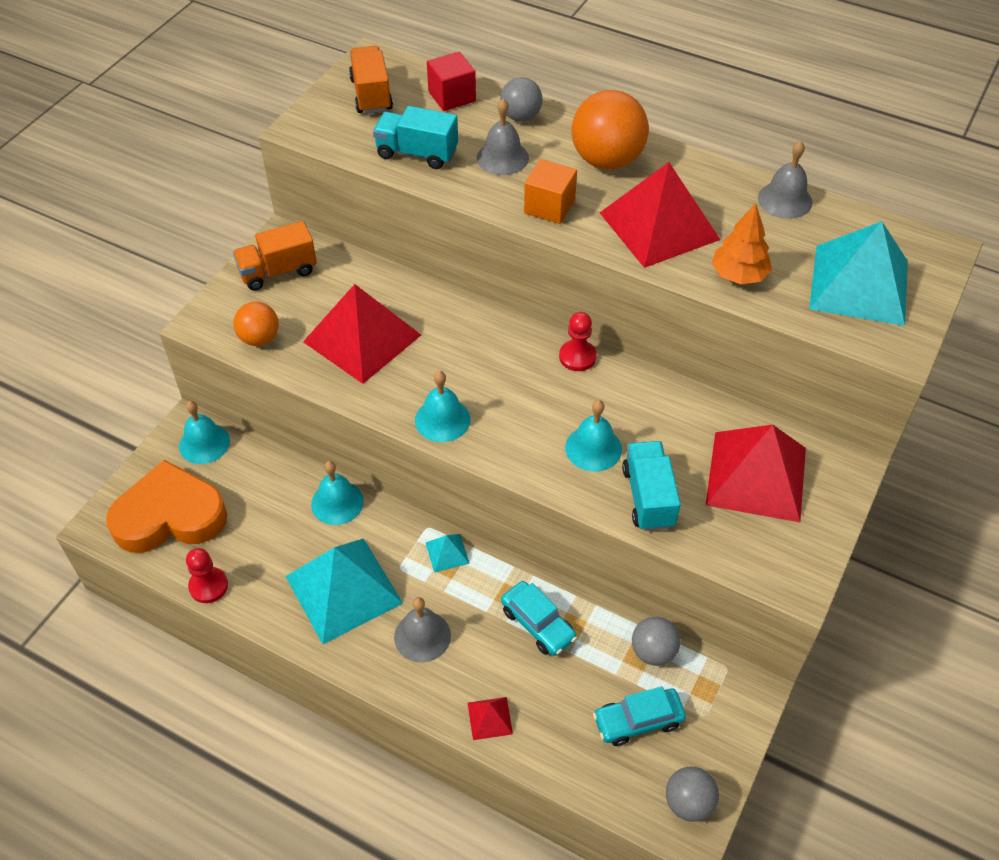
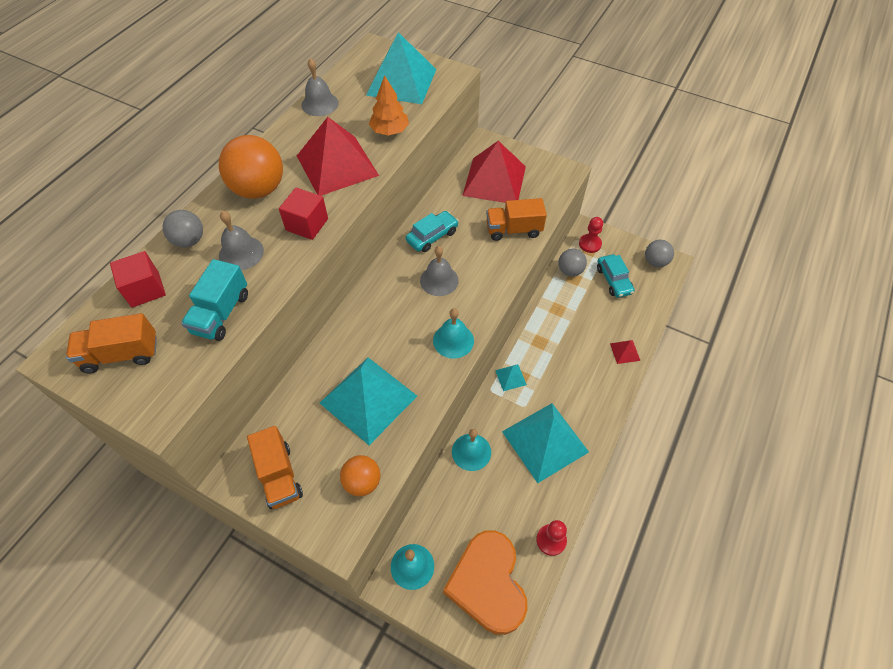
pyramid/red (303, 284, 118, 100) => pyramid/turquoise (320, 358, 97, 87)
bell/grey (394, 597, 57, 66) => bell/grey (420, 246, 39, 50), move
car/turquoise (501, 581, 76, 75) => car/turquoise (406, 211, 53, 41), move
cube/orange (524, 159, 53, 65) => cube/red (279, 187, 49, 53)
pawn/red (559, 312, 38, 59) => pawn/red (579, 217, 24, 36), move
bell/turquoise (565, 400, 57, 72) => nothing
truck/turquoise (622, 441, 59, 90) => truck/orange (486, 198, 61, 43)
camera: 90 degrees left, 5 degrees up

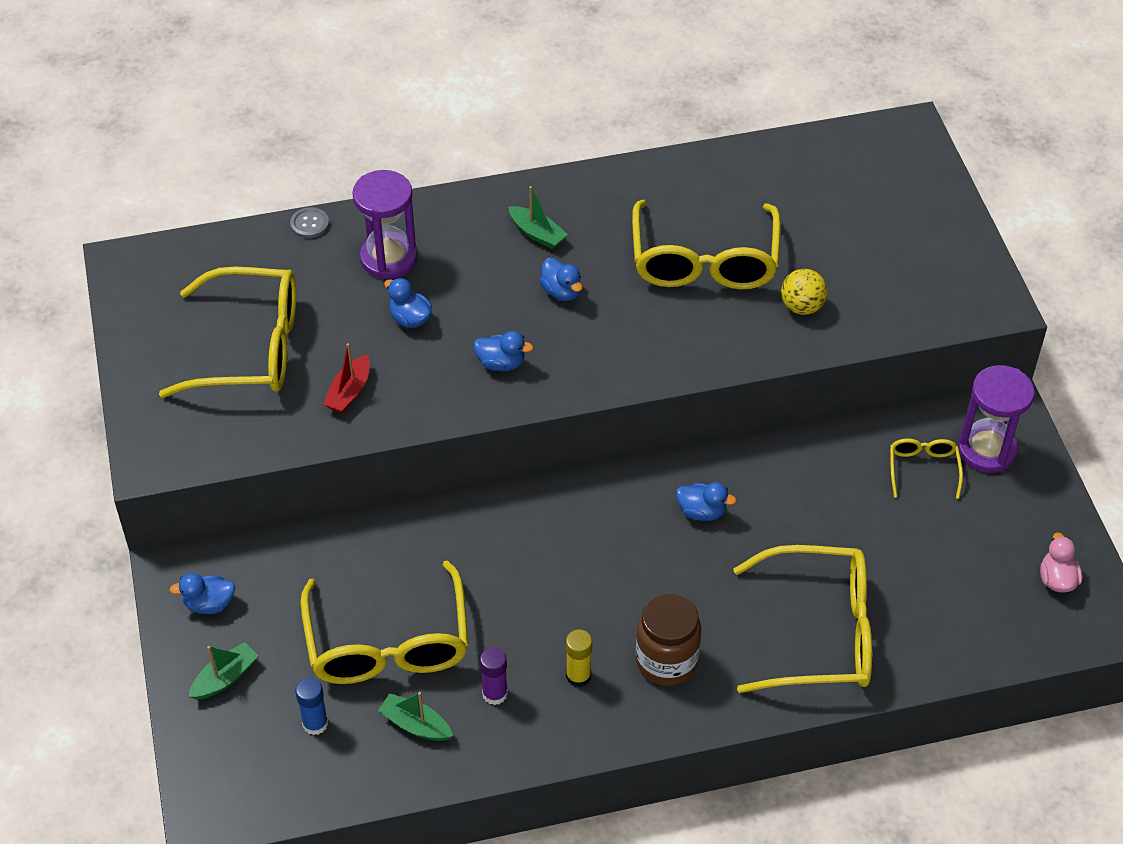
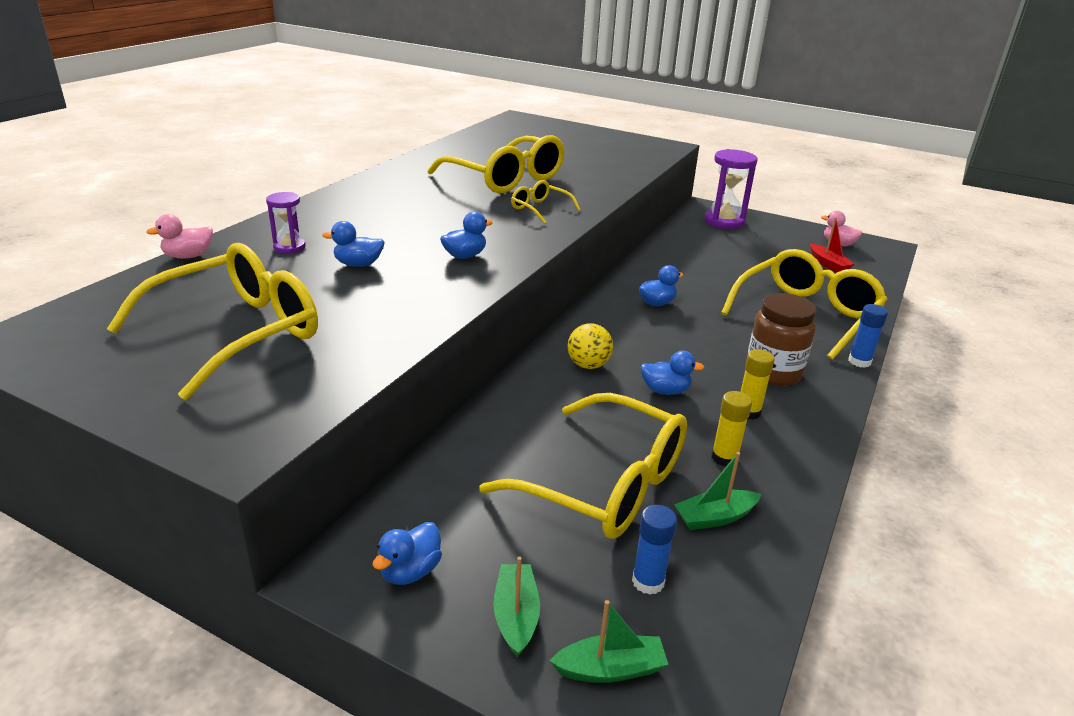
button/grey (290, 207, 39, 31) => duck/pink (146, 214, 67, 45)
boat/red (323, 343, 47, 70) => boat/red (810, 217, 45, 55), move
hourglass/purple (352, 170, 66, 109) => hourglass/purple (266, 192, 40, 61), x0.55
glue stick/purple (480, 647, 28, 58) => glue stick/yellow (711, 391, 41, 75)
boat/green (508, 186, 60, 63) => boat/green (550, 600, 118, 83), move
duck/blue (540, 258, 43, 43) => duck/blue (640, 351, 64, 44), move
ball/yellow (781, 269, 46, 46) => ball/yellow (568, 323, 45, 46), move
glasses/yellow (890, 438, 73, 61) => glasses/yellow (511, 180, 70, 44), move
nothing => glue stick/blue (848, 304, 40, 64)
camera: 50 degrees left, 20 degrees down

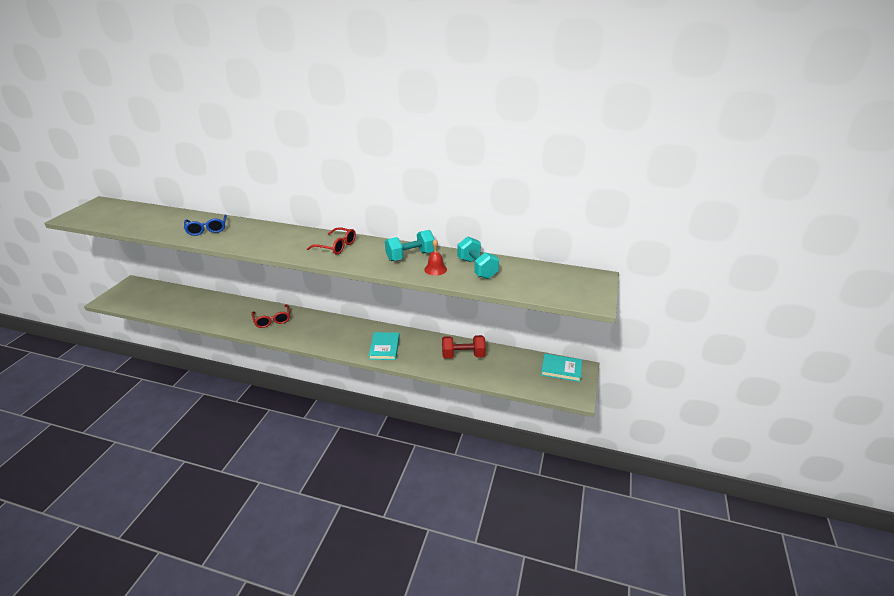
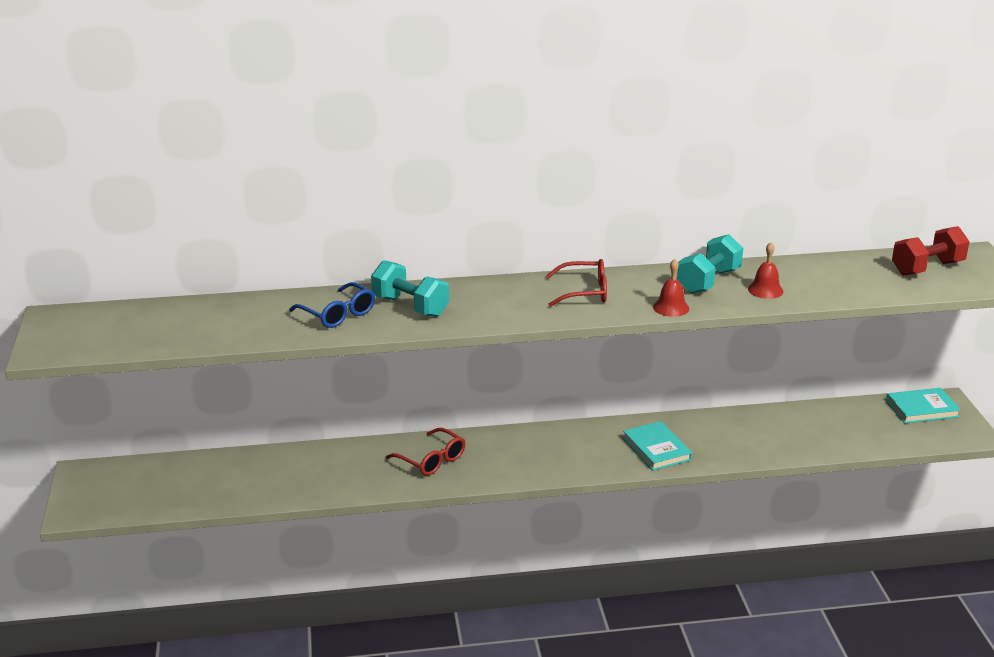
dumbbell/red (442, 335, 44, 24) => dumbbell/red (892, 226, 78, 50), move
dumbbell/turquoise (457, 236, 42, 43) => dumbbell/turquoise (371, 260, 78, 57), move
nothing => bell/red (653, 259, 36, 58)
camera: 25 degrees left, 5 degrees down

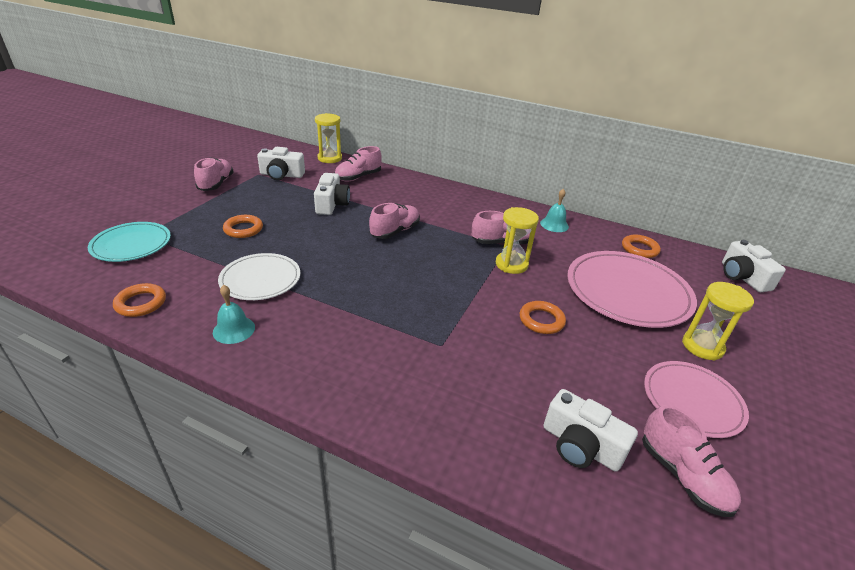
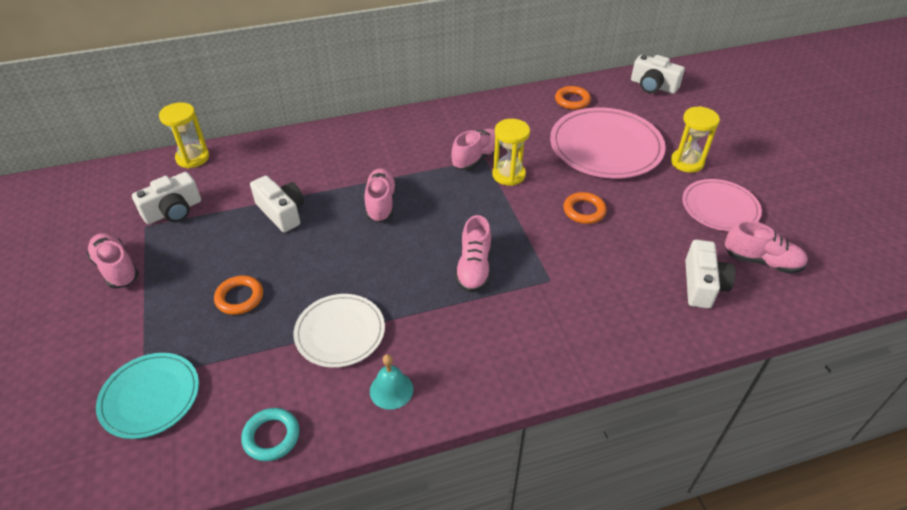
ring/orange (113, 283, 53, 34) => ring/turquoise (241, 408, 58, 53)
shoe/pink (335, 146, 47, 35) => shoe/pink (455, 215, 36, 78), move
bell/turquoise (540, 189, 29, 43) => nothing
camera/white (544, 389, 94, 82) => camera/white (685, 240, 51, 69), 75 degrees counterclockwise
camera: 40 degrees left, 10 degrees up

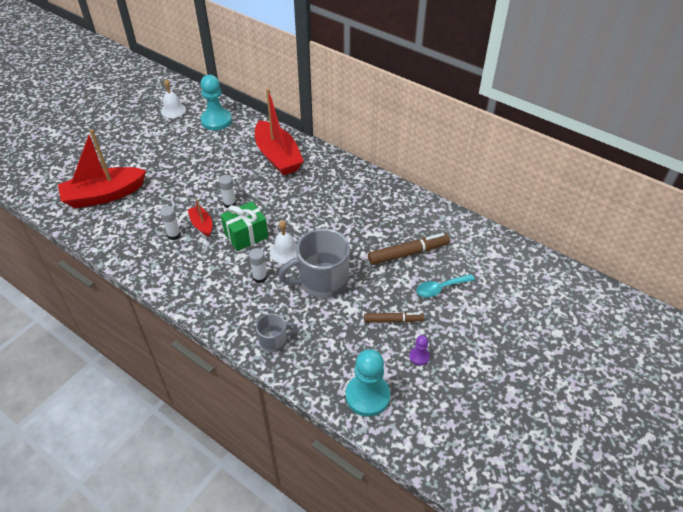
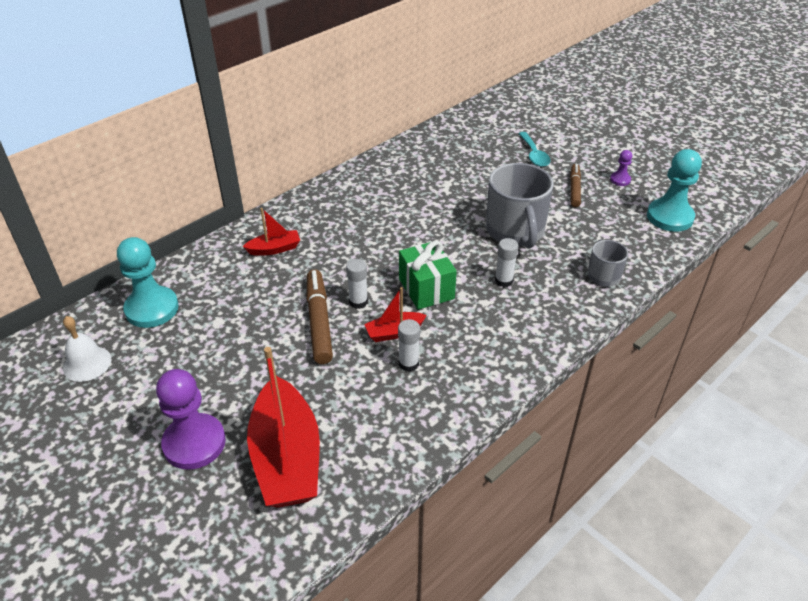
boat/red (255, 88, 49, 88) => boat/red (243, 208, 57, 48), x0.48
bell/white (270, 220, 27, 44) => nothing
marker/brown (368, 233, 82, 32) => marker/brown (307, 269, 26, 95), move
nothing => pawn/purple (156, 369, 70, 101)
camera: 80 degrees left, 5 degrees down

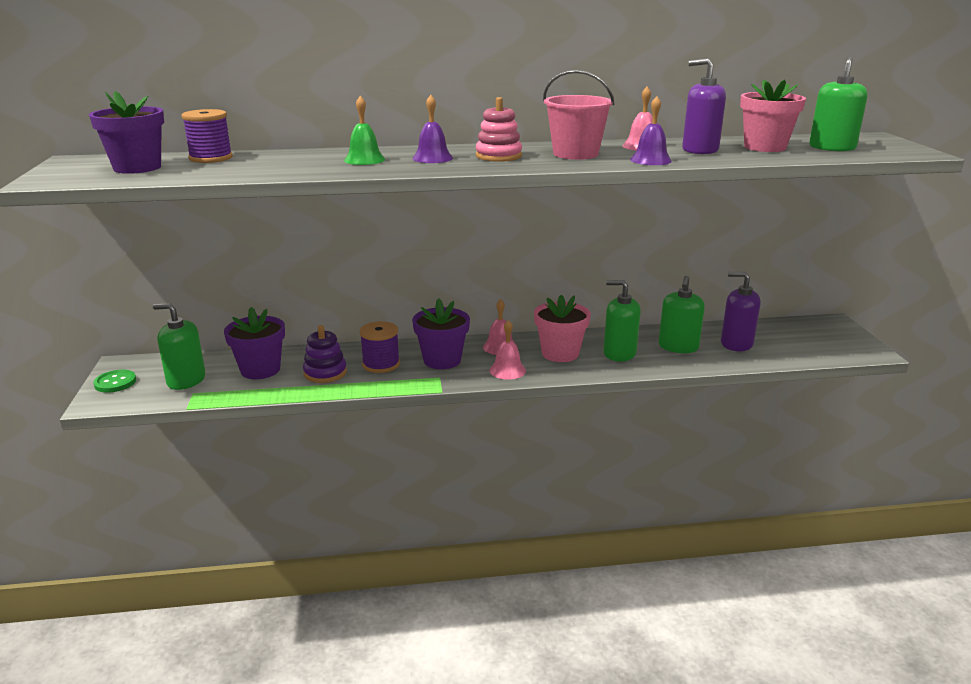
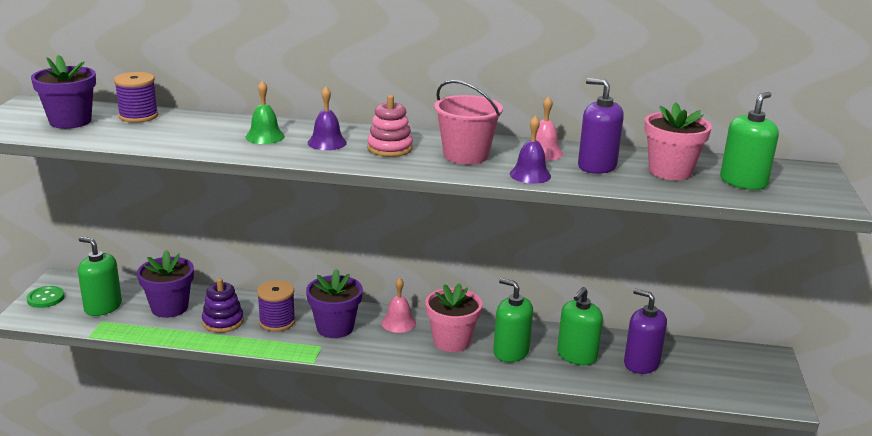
bell/pink (489, 320, 37, 60) => nothing
camera: 15 degrees right, 0 degrees up

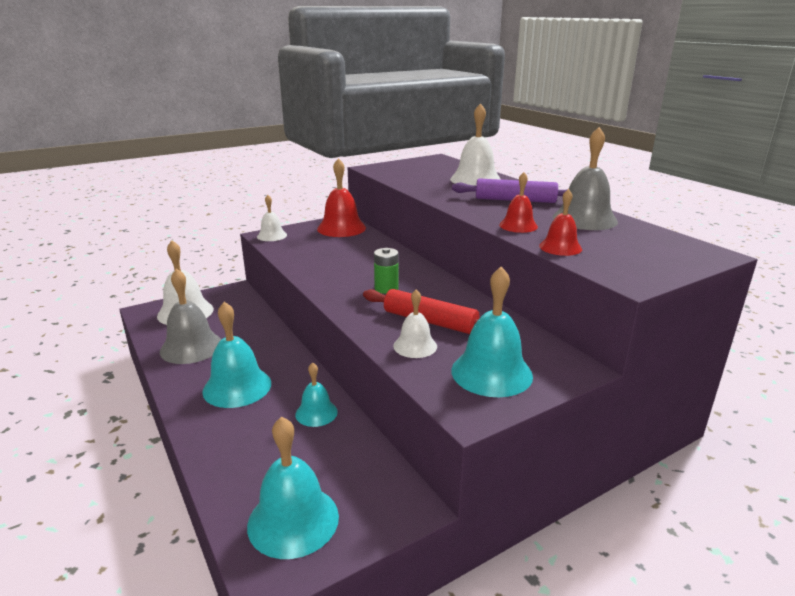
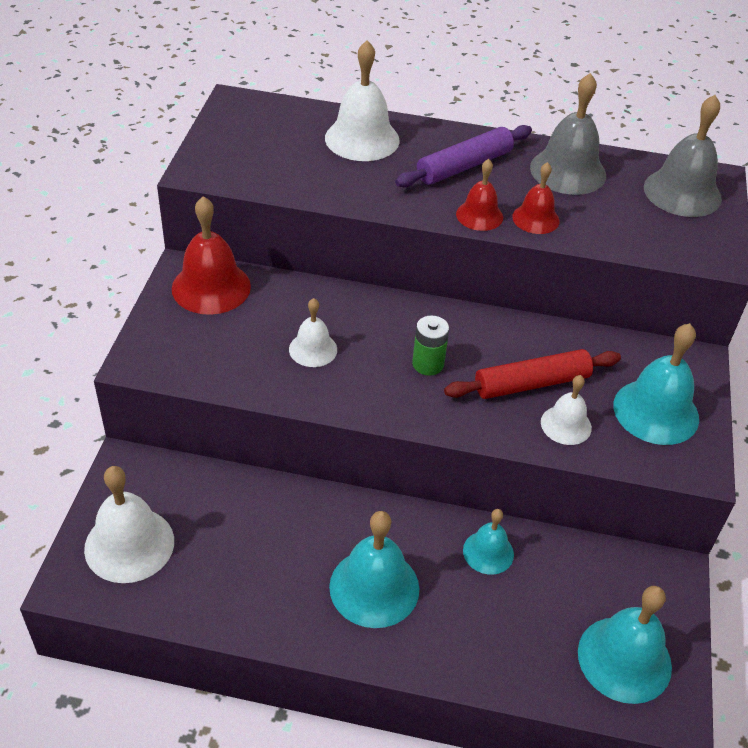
bell/grey (160, 268, 61, 96) => bell/grey (644, 95, 78, 122), move
bell/white (257, 195, 30, 46) => bell/white (289, 298, 48, 69), move
bell/red (539, 189, 43, 67) => bell/red (456, 159, 47, 72), move
camera: 50 degrees left, 20 degrees up

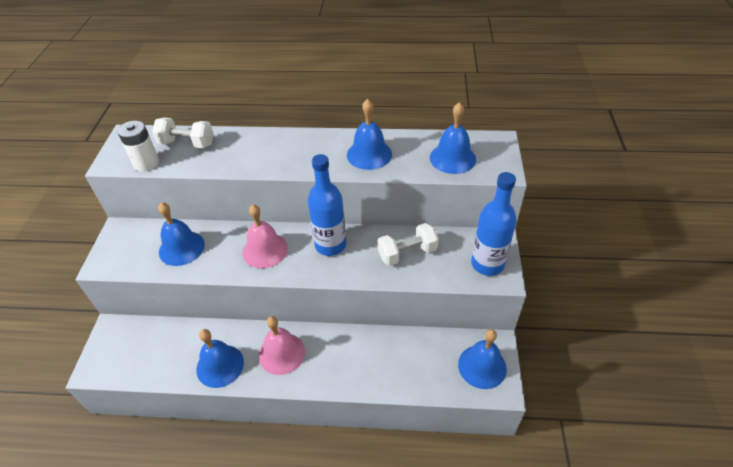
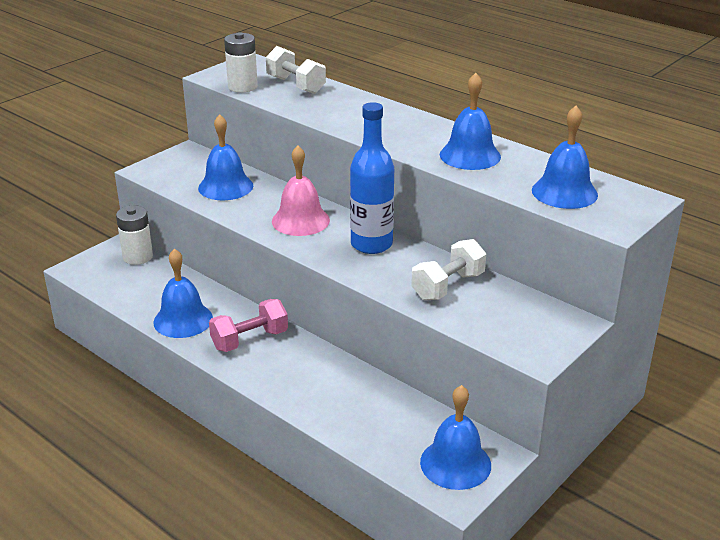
bell/pink (259, 316, 46, 59) => dumbbell/pink (209, 299, 79, 53)
dumbbell/white (378, 223, 61, 43) => dumbbell/white (411, 239, 75, 62), 60 degrees counterclockwise
bottle/blue (471, 172, 46, 104) => nothing
nothing => battery/white (116, 206, 37, 59)
camera: 35 degrees right, 15 degrees down

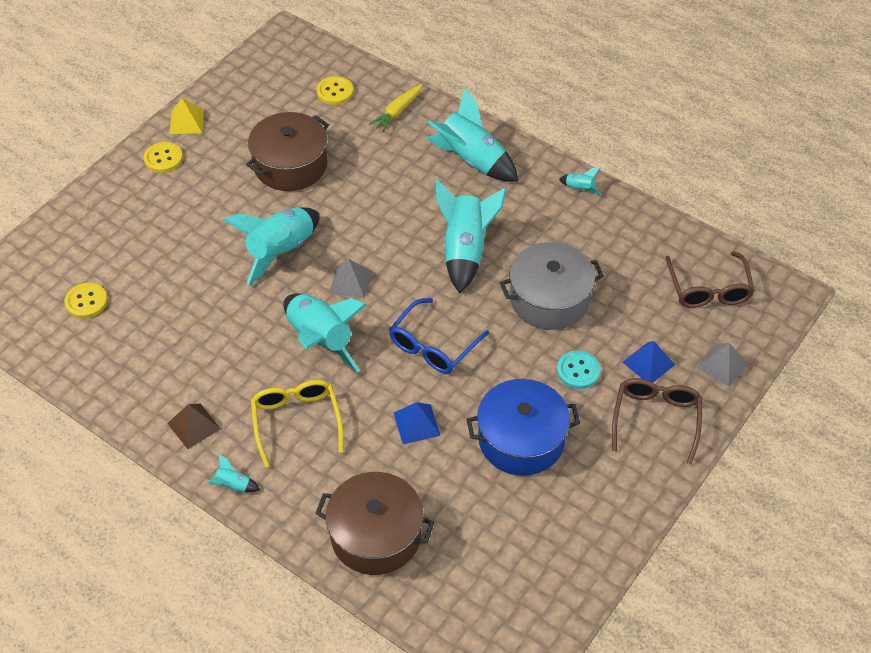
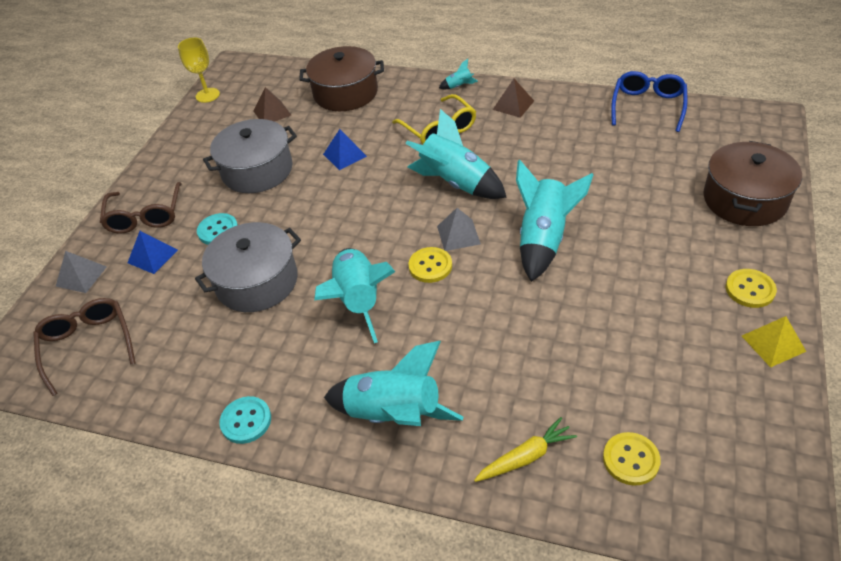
button/yellow (65, 283, 43, 36) => button/yellow (409, 247, 43, 36), move
pot/brown (246, 112, 83, 79) => pot/brown (703, 141, 99, 85), move
carrot/yellow (369, 84, 54, 48) => carrot/yellow (474, 417, 103, 65), 45 degrees clockwise
glasses/blue (389, 298, 100, 76) => glasses/blue (611, 71, 76, 61), move
pot/blue (466, 379, 114, 97) => pot/grey (203, 119, 94, 74)
rocket/turquoise (559, 168, 42, 27) => button/turquoise (219, 396, 52, 48)
nothing => goblet/yellow (178, 37, 42, 66)
nothing => pyramid/brown (253, 87, 38, 35)
camera: 165 degrees right, 5 degrees down

